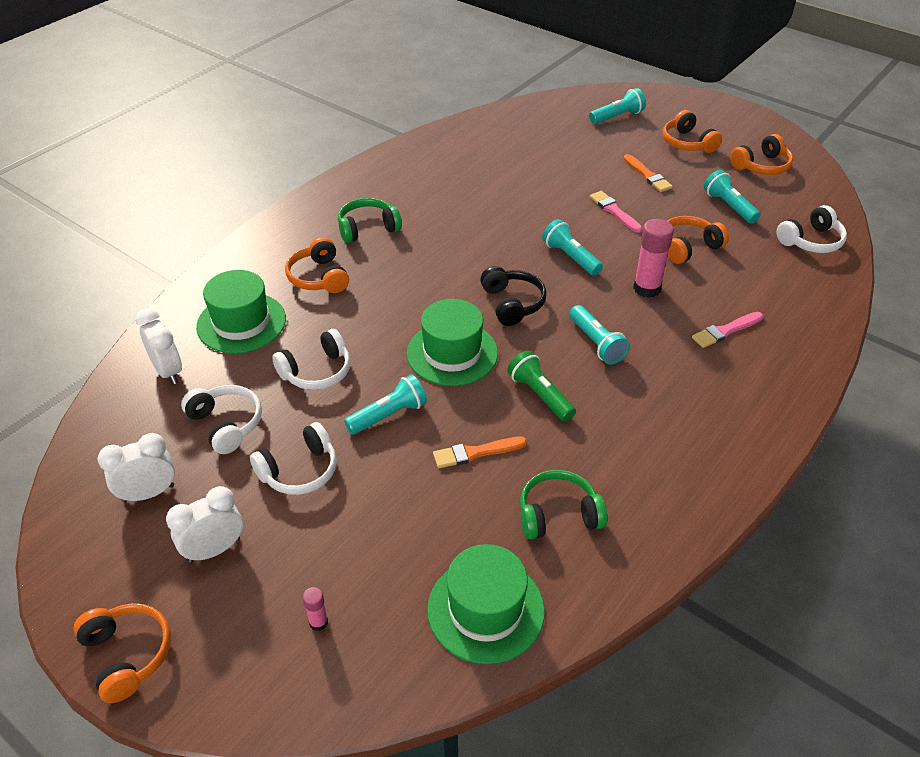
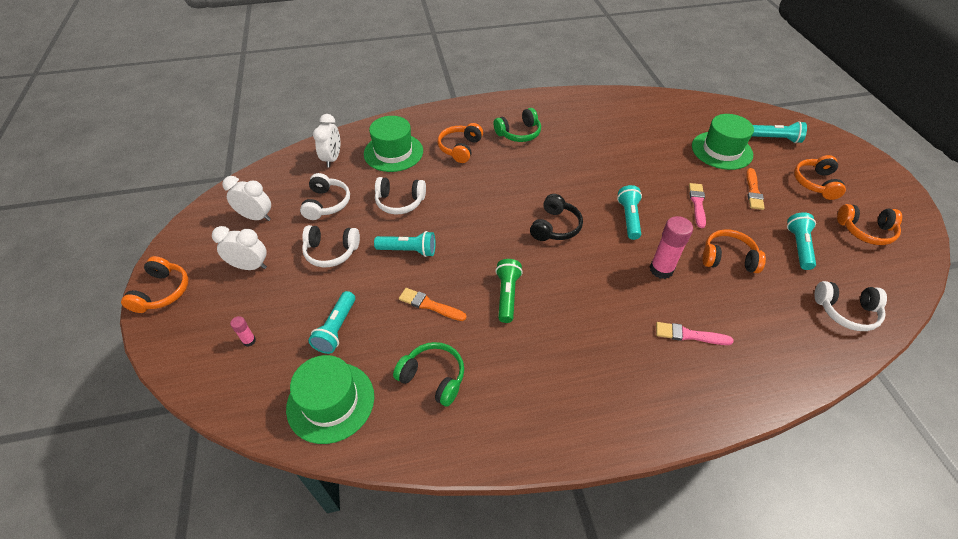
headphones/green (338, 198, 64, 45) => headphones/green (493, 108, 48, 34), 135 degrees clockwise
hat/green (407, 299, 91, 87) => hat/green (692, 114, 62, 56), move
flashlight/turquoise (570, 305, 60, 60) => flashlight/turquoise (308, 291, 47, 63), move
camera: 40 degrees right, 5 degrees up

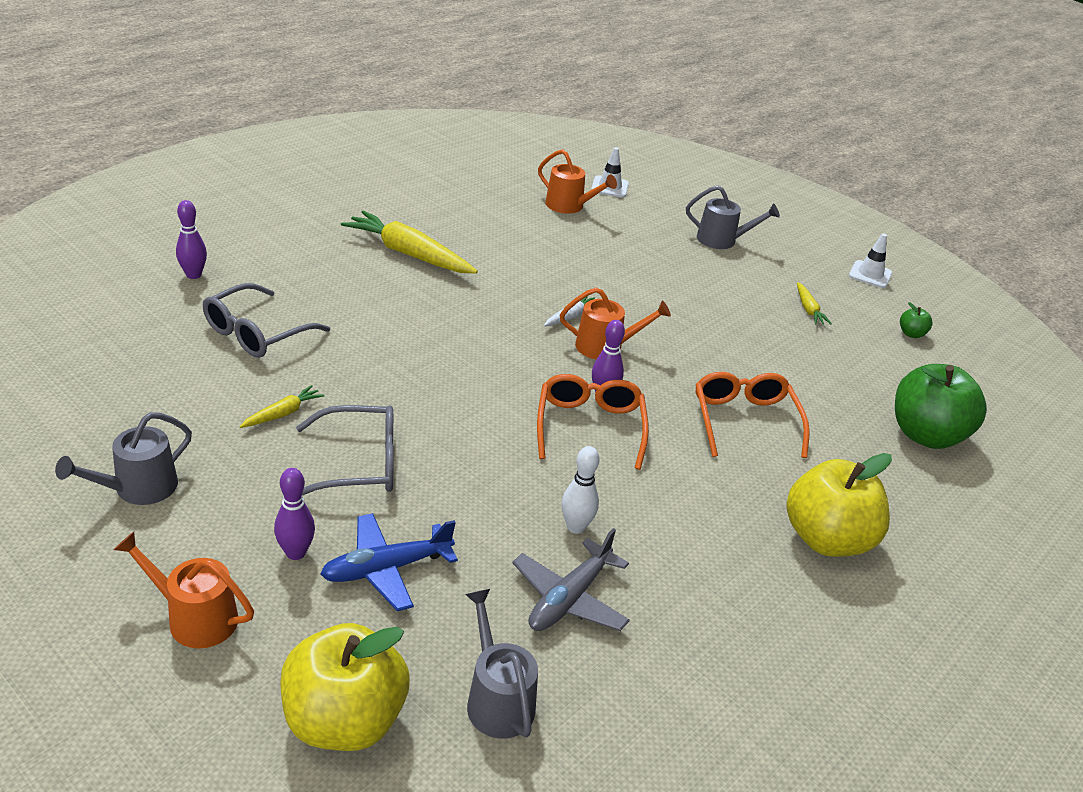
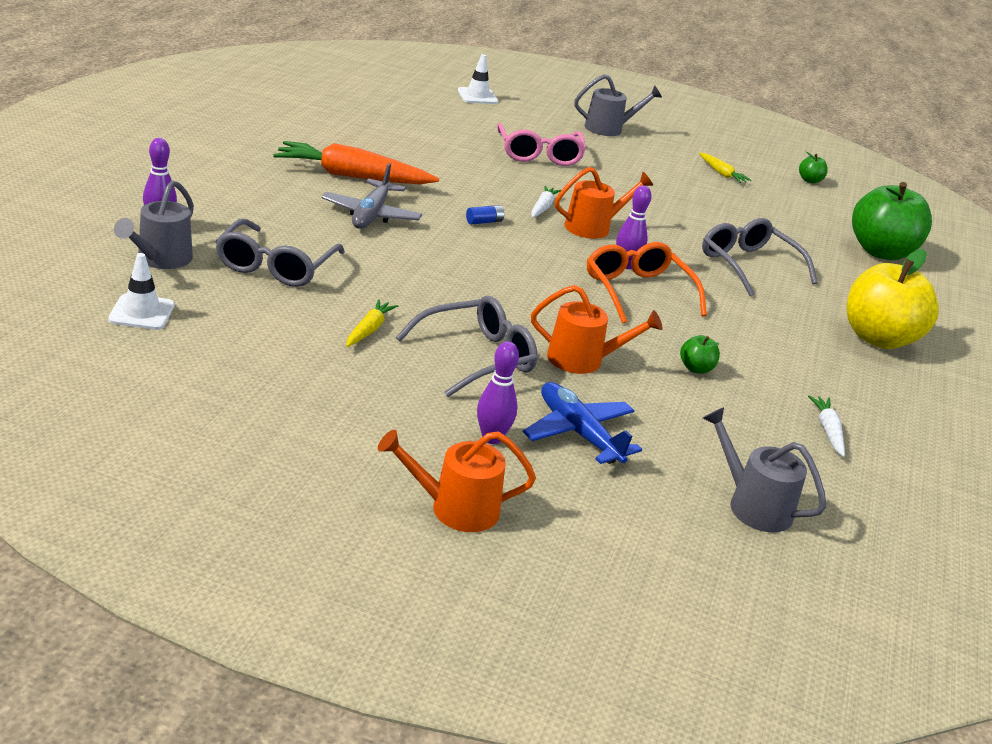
watering can/grey (55, 412, 137, 93) => watering can/grey (114, 180, 80, 89), move
apple/yellow (280, 623, 130, 128) => nothing
plane/blue (320, 513, 138, 98) => plane/blue (523, 382, 119, 82), 105 degrees clockwise
carrot/yellow (341, 211, 137, 62) => carrot/orange (273, 141, 166, 43)
plane/grey (512, 528, 118, 103) => plane/grey (322, 163, 100, 66), move
watering can/orange (538, 149, 79, 65) => watering can/orange (531, 285, 132, 89), move
bowling pin/white (562, 446, 37, 88) => apple/green (680, 335, 40, 39)
glasses/orange (696, 372, 114, 86) => glasses/grey (702, 218, 116, 78)
traffic cone/white (849, 234, 43, 54) => traffic cone/white (108, 253, 67, 77), move
nothing => battery/blue (466, 205, 38, 19)
nothing => glasses/pink (497, 123, 89, 43)
nothing => carrot/white (808, 395, 37, 62)
camera: 25 degrees left, 5 degrees down

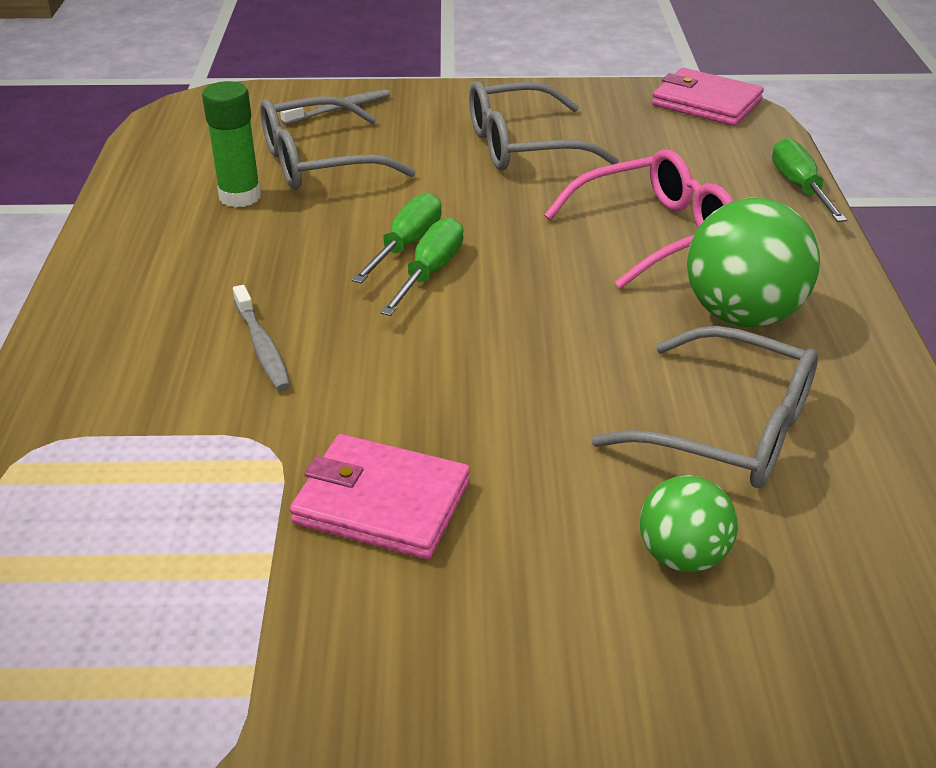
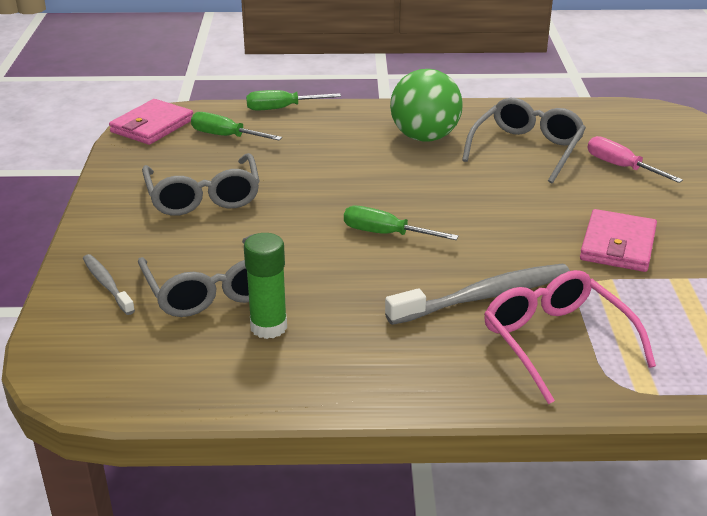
toothbrush/grey (233, 285, 58, 106) => toothbrush/grey (385, 264, 185, 61), x1.76
screwdriver/green (352, 193, 90, 90) => screwdriver/green (191, 112, 91, 28), move
glasses/pink (544, 149, 189, 140) => glasses/pink (484, 270, 172, 134), move
ball/green (640, 475, 98, 97) => screwdriver/pink (587, 136, 96, 47)
camera: 90 degrees left, 5 degrees down

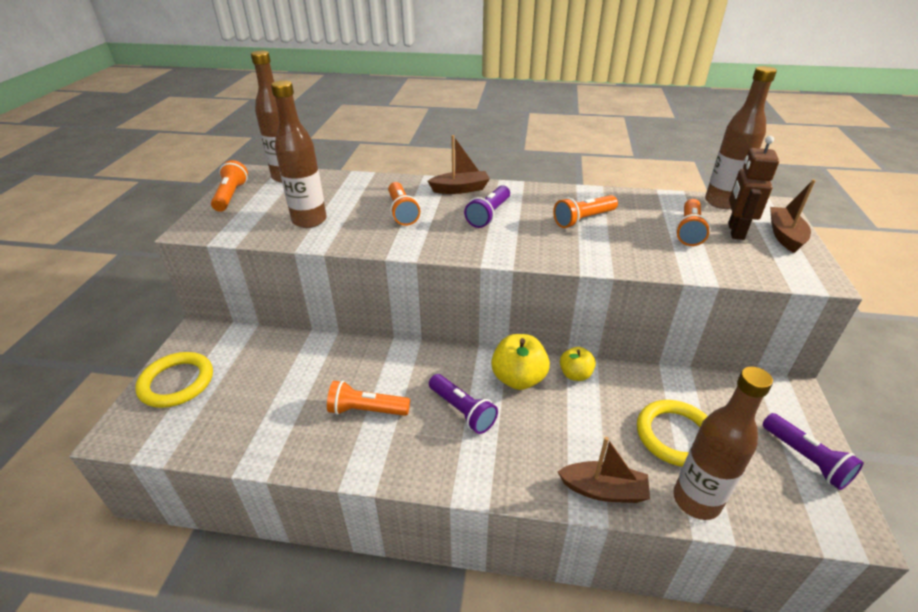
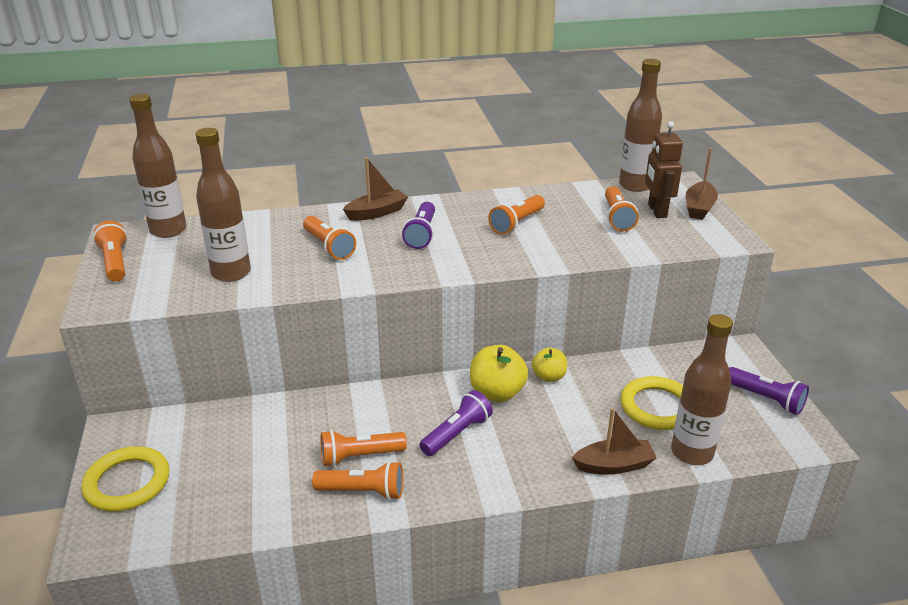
flashlight/purple (429, 374, 69, 60) => flashlight/purple (419, 390, 74, 66), 75 degrees counterclockwise
boat/brown (770, 179, 46, 74) => boat/brown (686, 148, 32, 72), 150 degrees counterclockwise
nothing => flashlight/orange (312, 461, 91, 39)
camera: 20 degrees left, 5 degrees down

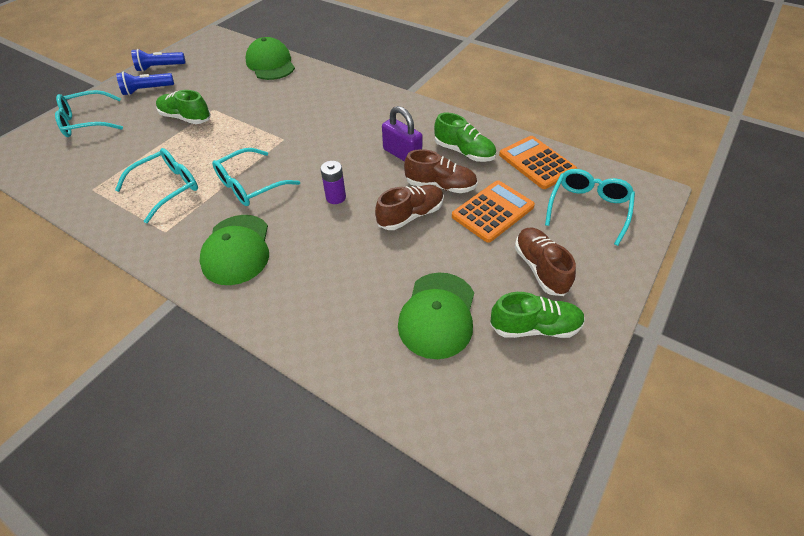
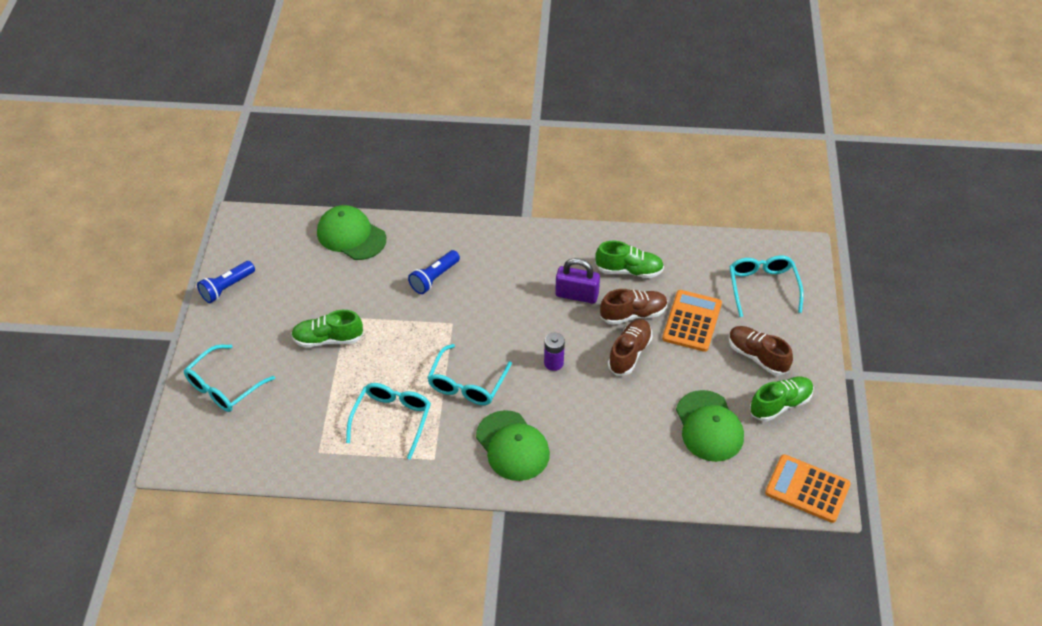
flashlight/blue (116, 72, 58, 23) => flashlight/blue (408, 250, 52, 44), move
calculator/orange (499, 136, 78, 53) => calculator/orange (765, 454, 86, 69), move
camera: 30 degrees left, 0 degrees up

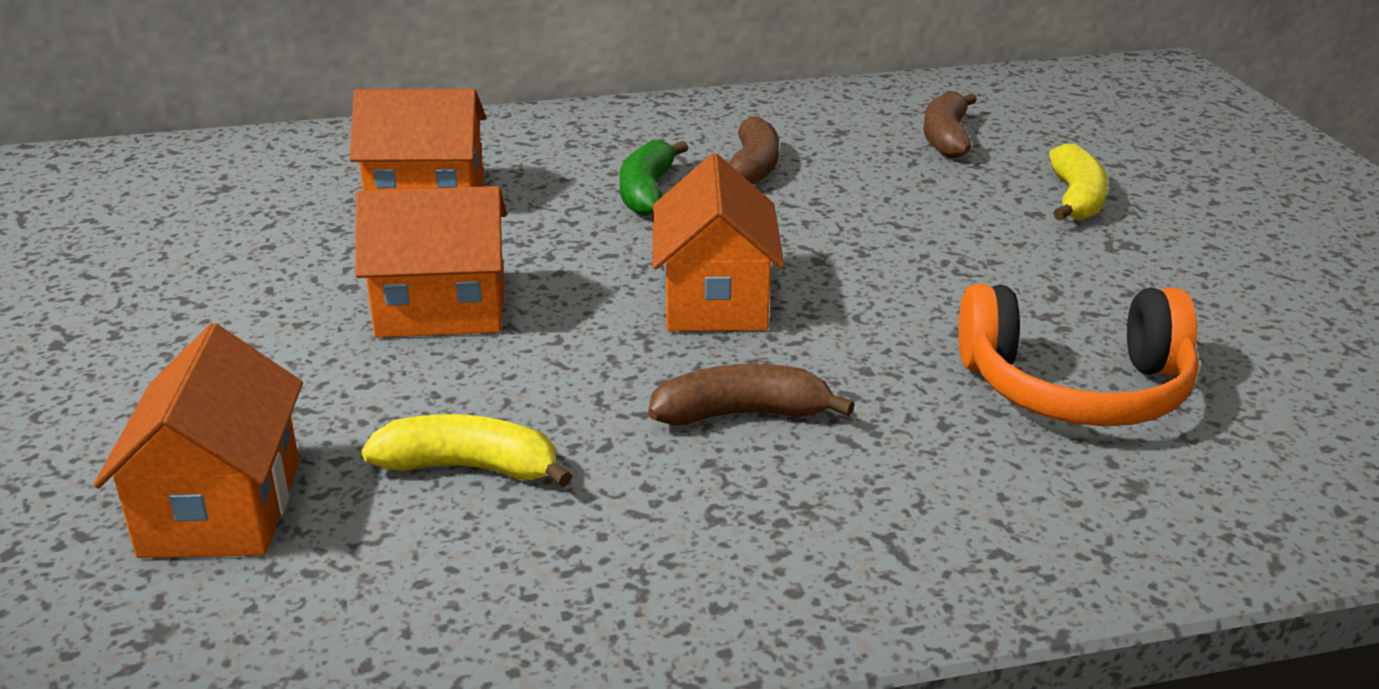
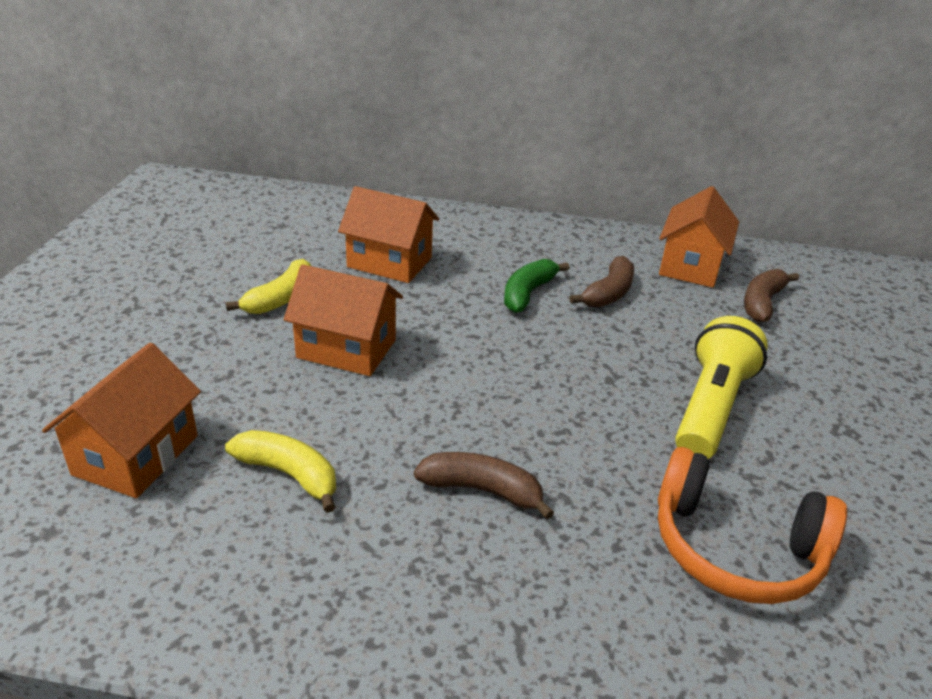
house/orange (653, 153, 131, 179) => house/orange (659, 186, 80, 102), move
banana/yellow (1049, 143, 59, 77) => banana/yellow (225, 259, 86, 55), move
nothing => flashlight/yellow (675, 316, 93, 143)
camera: 20 degrees right, 5 degrees up

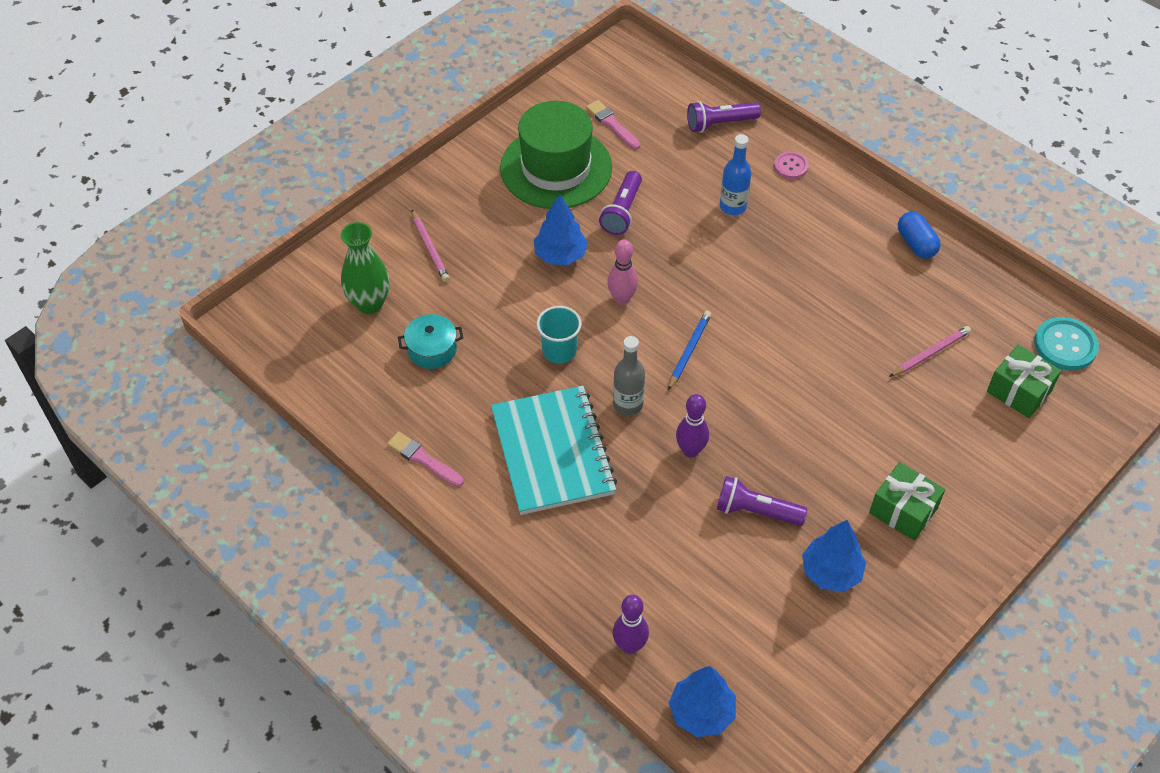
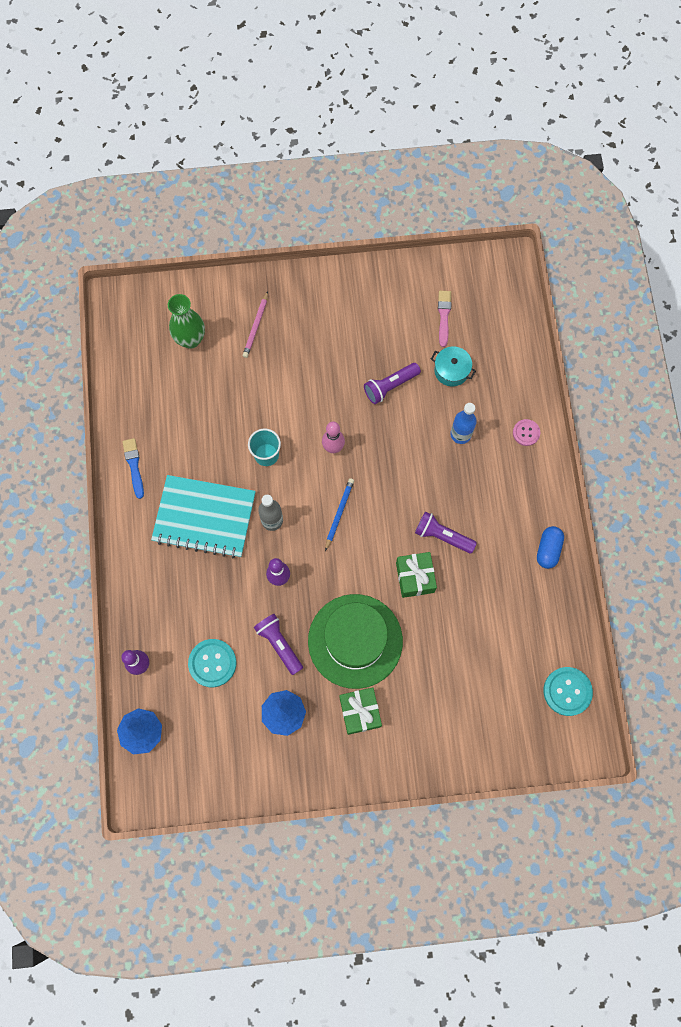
brush/pink (387, 431, 77, 56) => brush/blue (122, 438, 22, 61)
pot/turquoise (398, 314, 65, 55) => pot/turquoise (431, 346, 45, 40), move
notebook/turquoise (491, 386, 126, 129) => notebook/turquoise (151, 475, 105, 83), 75 degrees clockwise
hat/green (500, 101, 112, 108) => hat/green (308, 594, 95, 95), move
tree/blue (534, 194, 54, 71) => nothing
pencil/blue (668, 311, 44, 79) => pencil/blue (325, 478, 29, 73), 45 degrees counterclockwise
flashlight/purple (687, 101, 74, 32) => flashlight/purple (415, 511, 62, 43), move
pencil/pink (889, 326, 82, 51) => nothing
gift/green (987, 344, 74, 74) => gift/green (396, 552, 41, 46), move
nothing => button/turquoise (188, 639, 48, 48)
camera: 40 degrees right, 20 degrees up

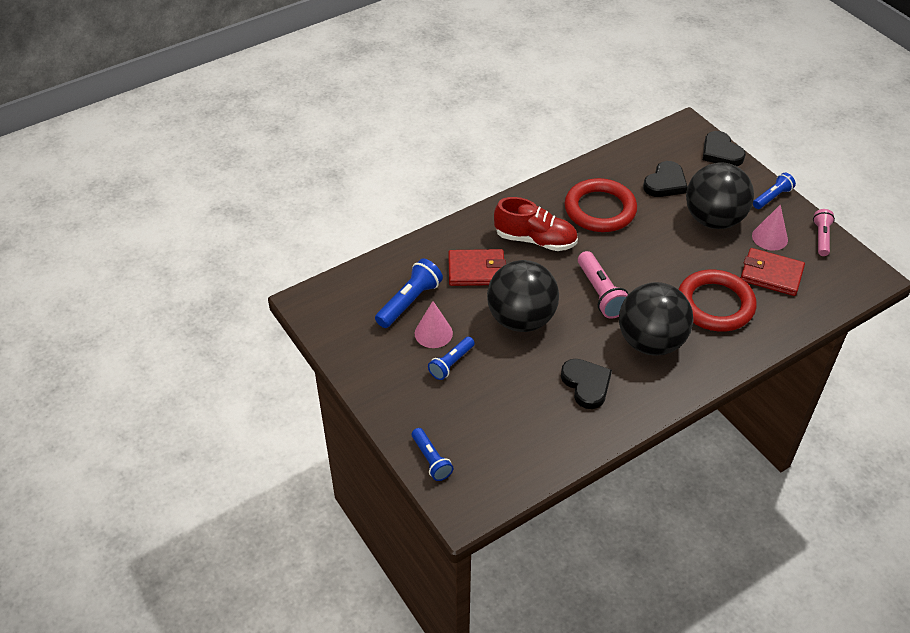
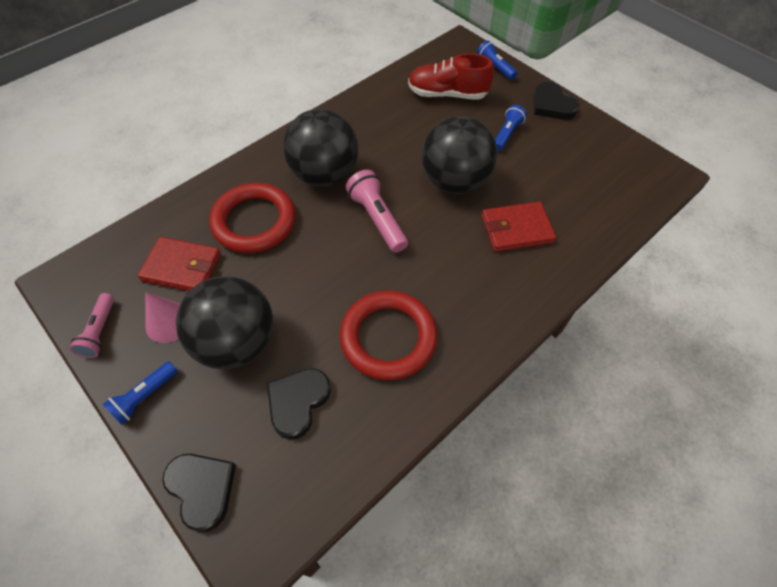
flashlight/blue (375, 258, 68, 70) => nothing
cone/pink (415, 301, 38, 47) => nothing
shoe/red (494, 197, 84, 54) => shoe/red (408, 53, 86, 47), move
heart/black (561, 359, 51, 50) => heart/black (534, 82, 46, 38), move
camera: 170 degrees right, 10 degrees up

